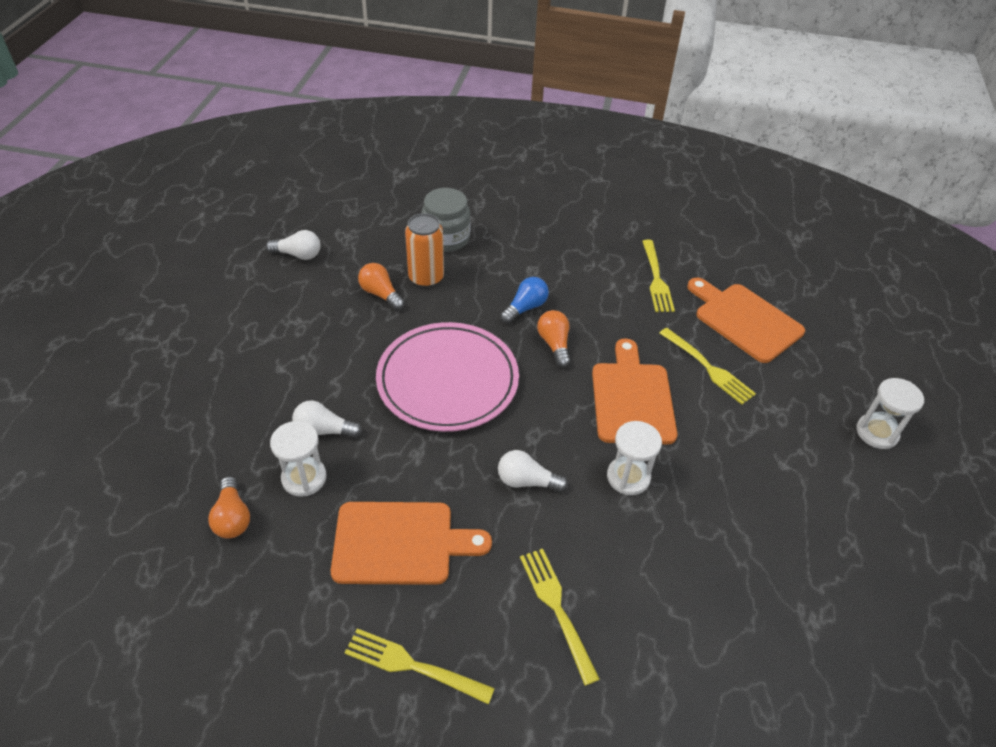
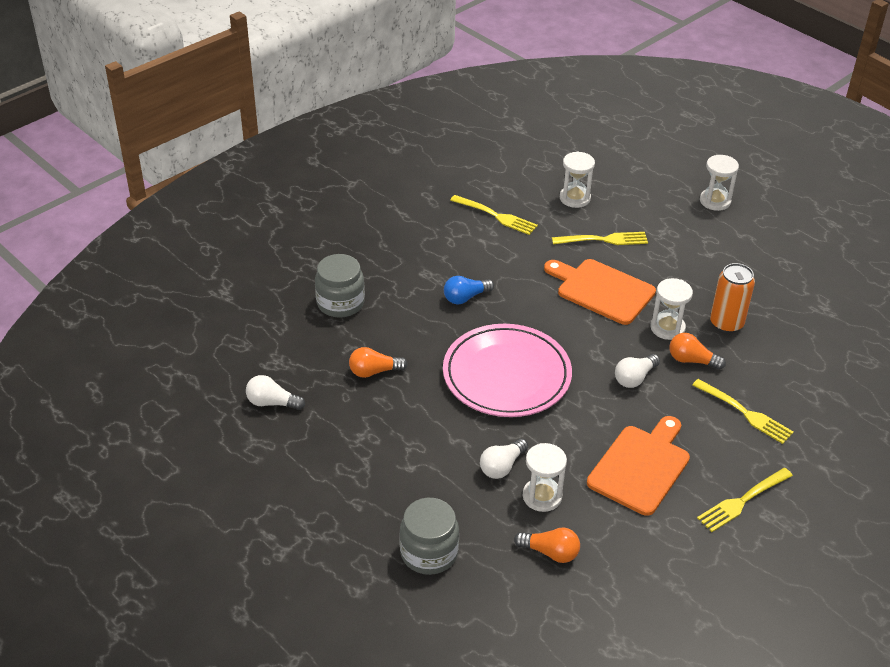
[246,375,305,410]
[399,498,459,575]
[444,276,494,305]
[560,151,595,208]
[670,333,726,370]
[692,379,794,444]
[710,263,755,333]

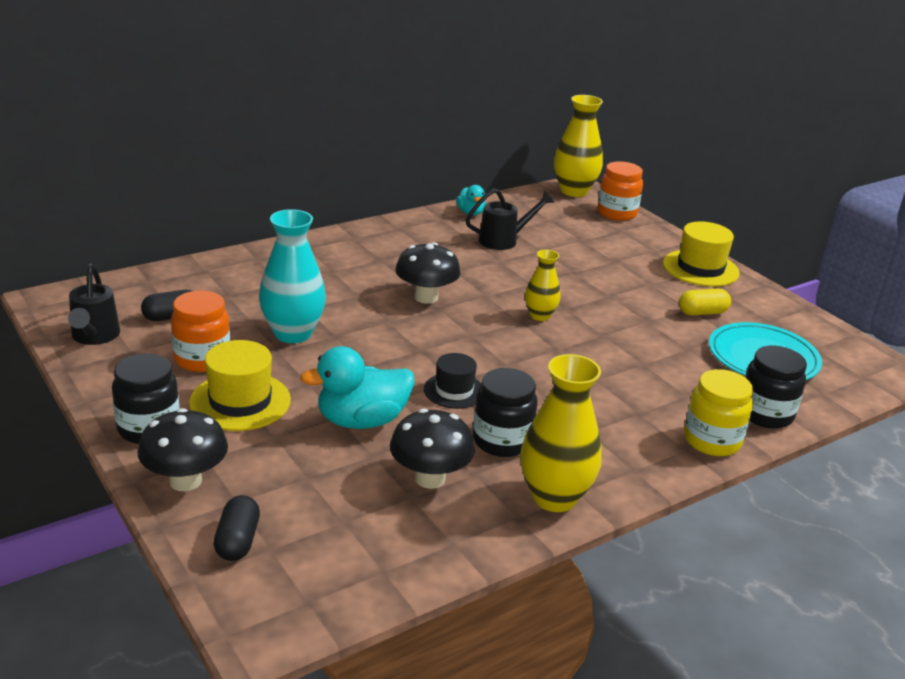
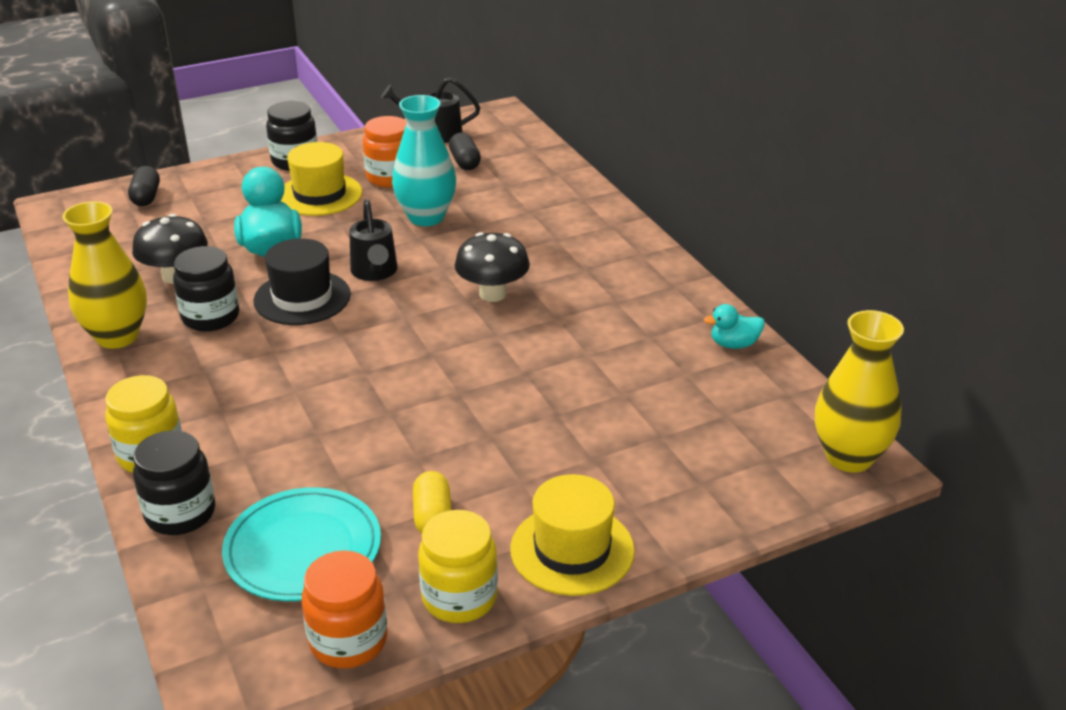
[128,166,160,206]
[253,238,351,325]
[302,550,387,668]
[349,199,397,281]
[418,510,498,623]
[137,408,228,491] (first image)
[525,249,560,321] (first image)

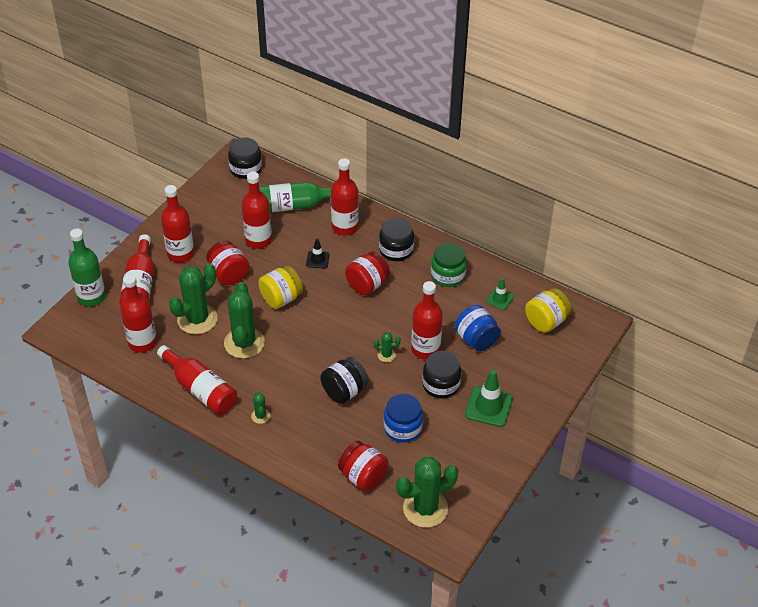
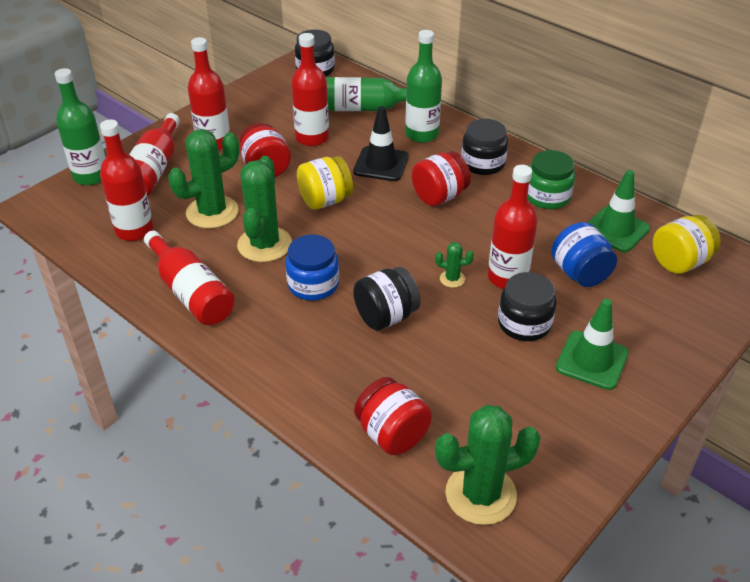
[285,235,339,301]
[353,106,409,181]
[405,30,442,143]
[587,170,650,252]
[251,392,270,424] (first image)

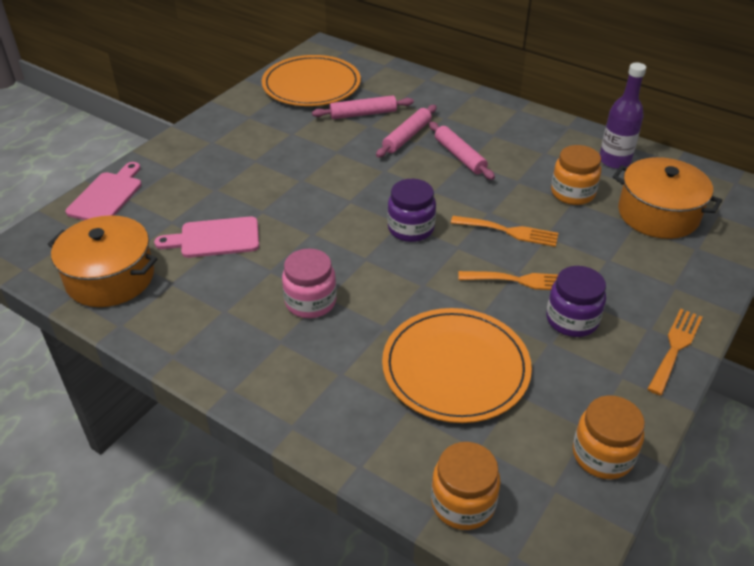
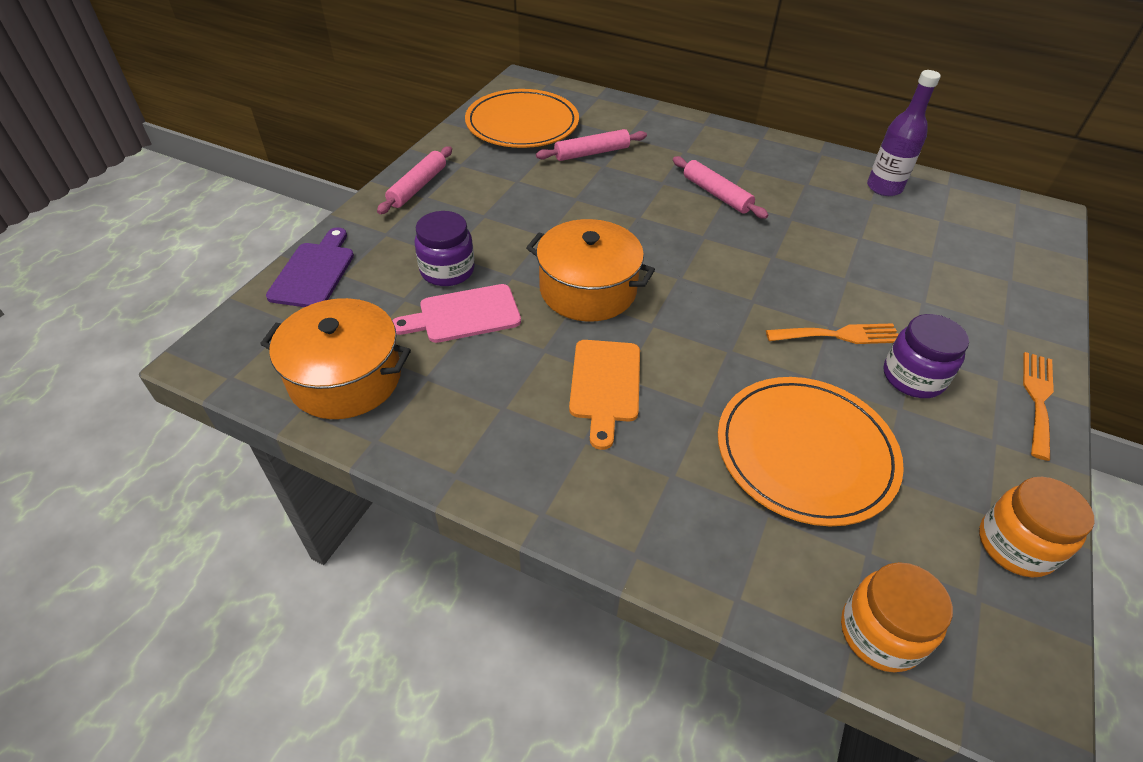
[266,227,354,307]
[377,146,452,214]
[415,211,475,286]
[526,219,655,322]
[569,340,640,450]
[451,216,558,247] (first image)
[551,145,601,205] (first image)

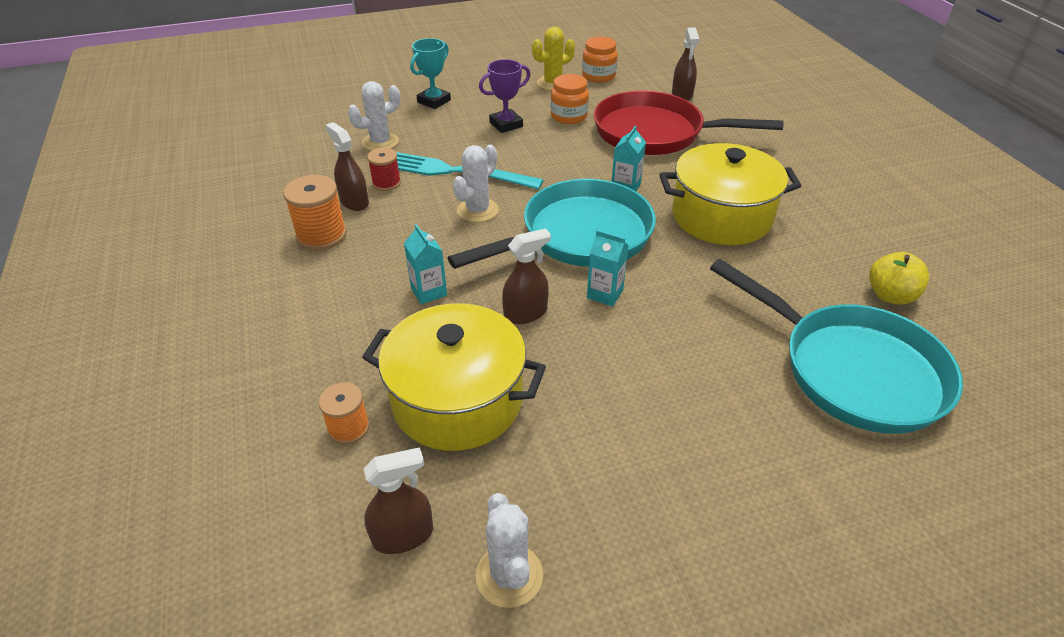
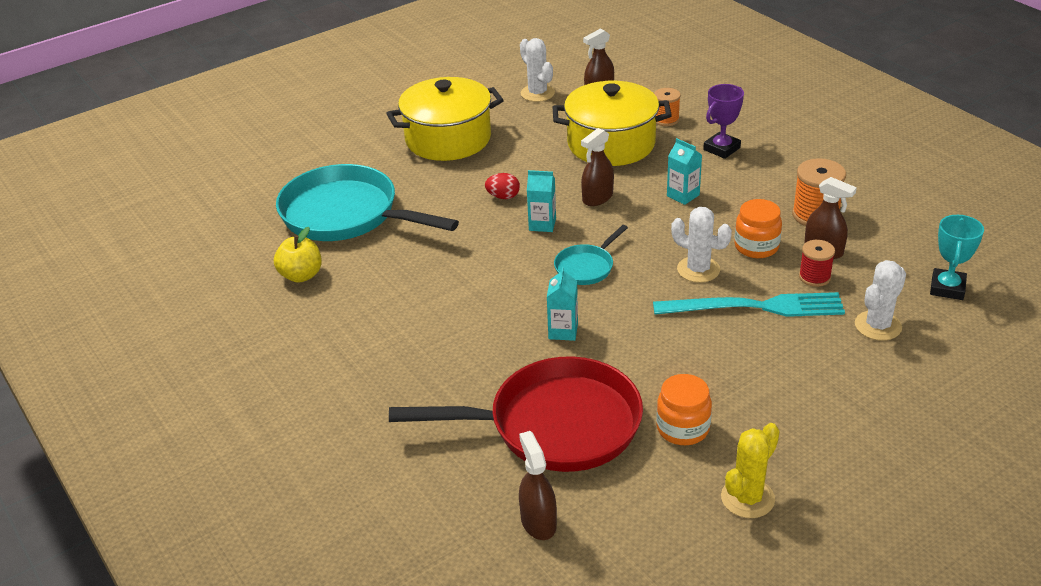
[386,77,504,161]
[485,173,520,199]
[554,225,628,285]
[671,207,732,283]
[703,84,744,159]
[734,199,782,258]
[930,215,984,300]

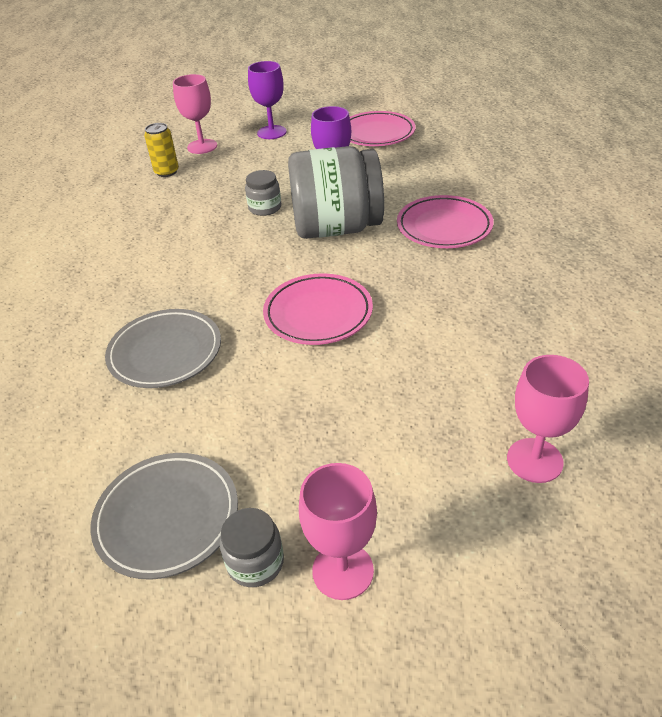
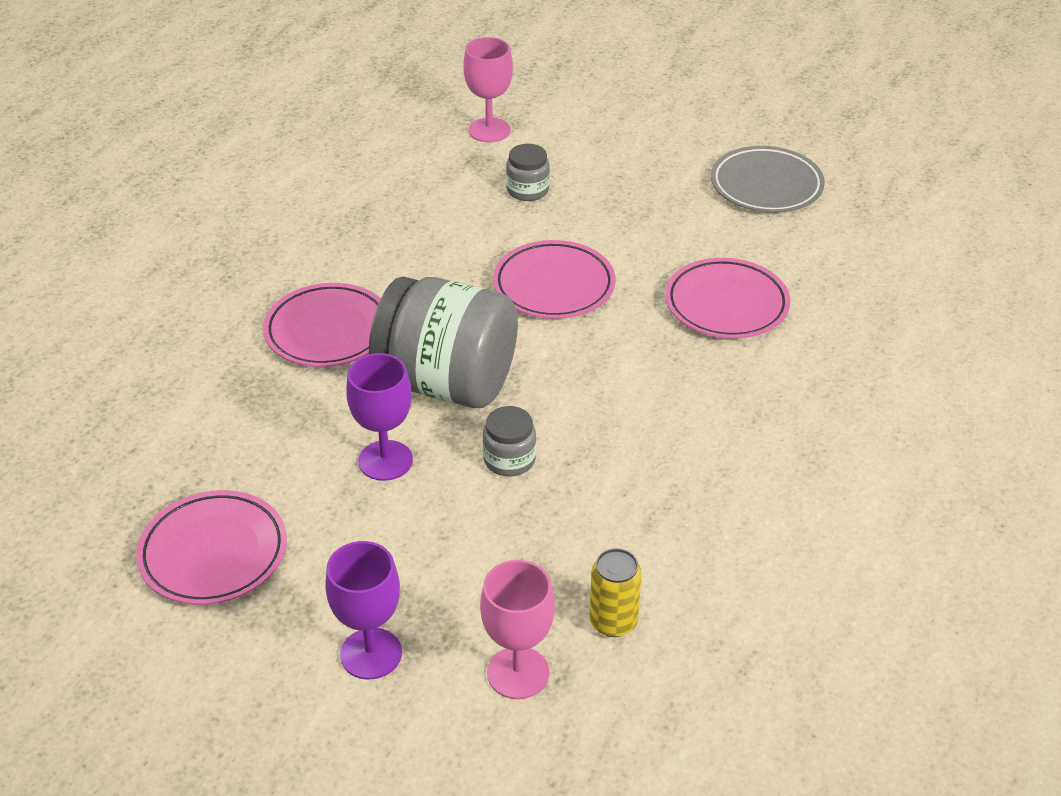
[506,144,550,201]
[665,258,790,339]
[299,463,377,600] (first image)

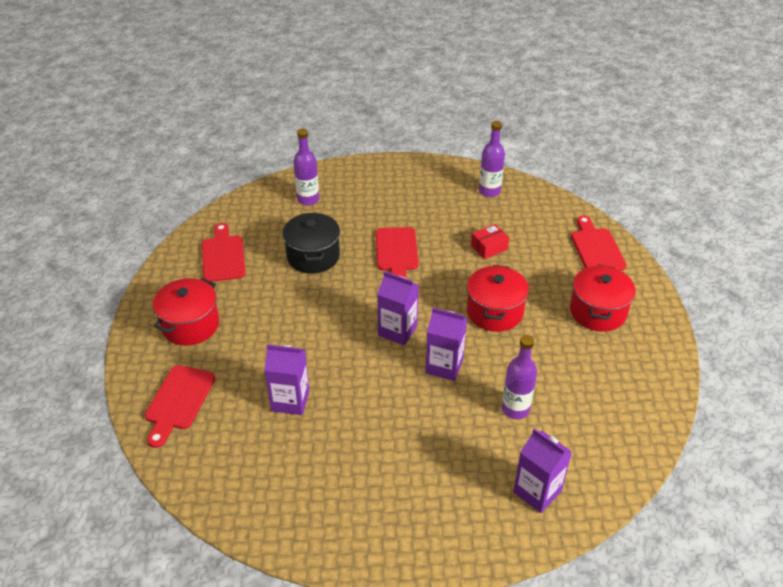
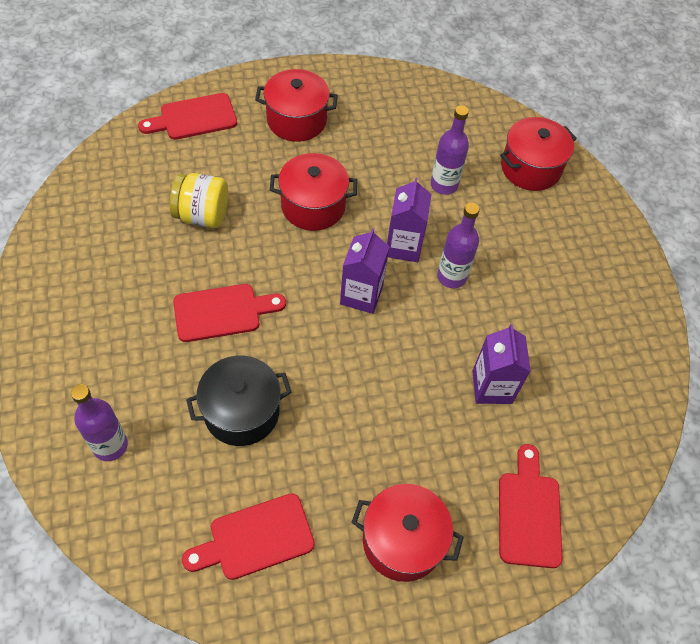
[170,173,228,228]
[437,203,480,288]
[499,444,563,568]
[500,117,577,191]

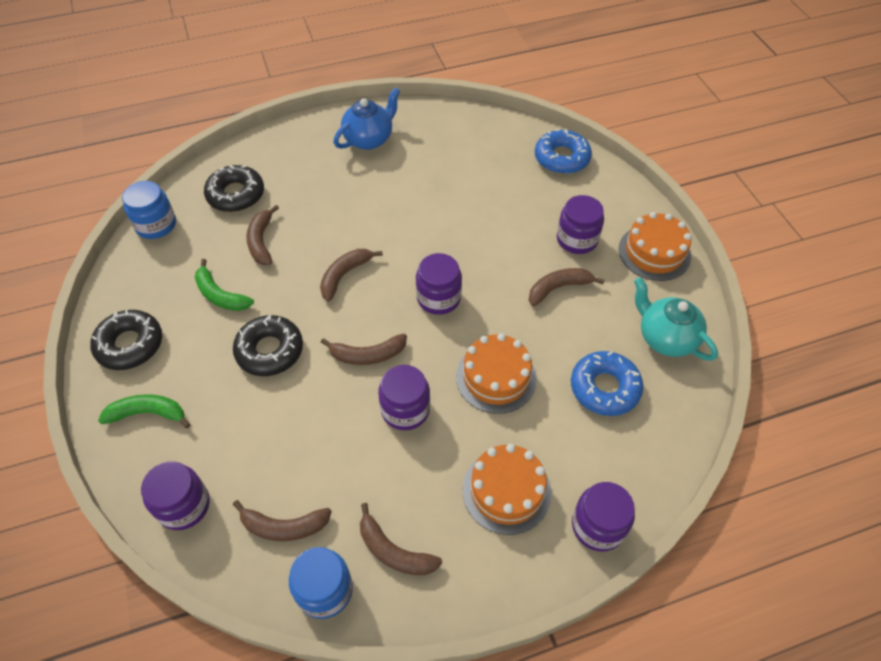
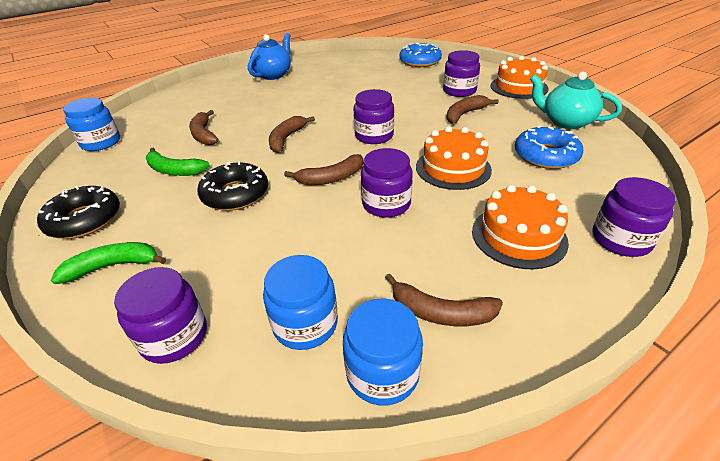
[263,255,338,350]
[204,165,264,212] (first image)

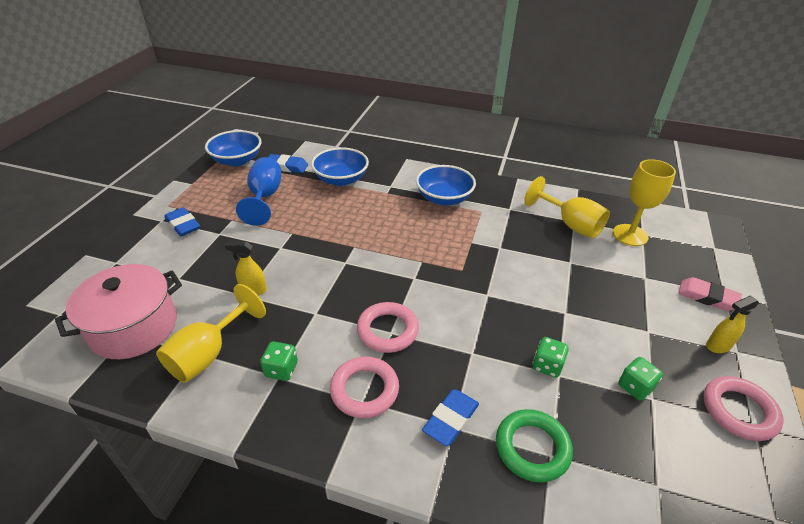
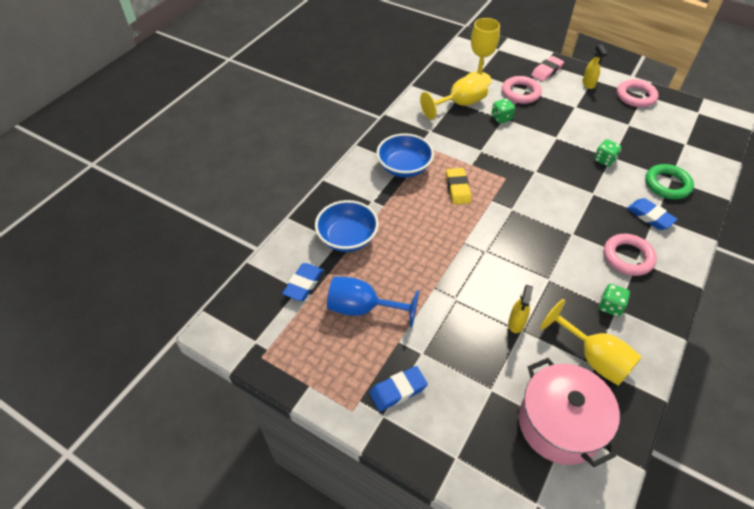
[446,168,471,205]
[491,98,515,123]
[502,76,542,104]
[205,130,262,166] (first image)

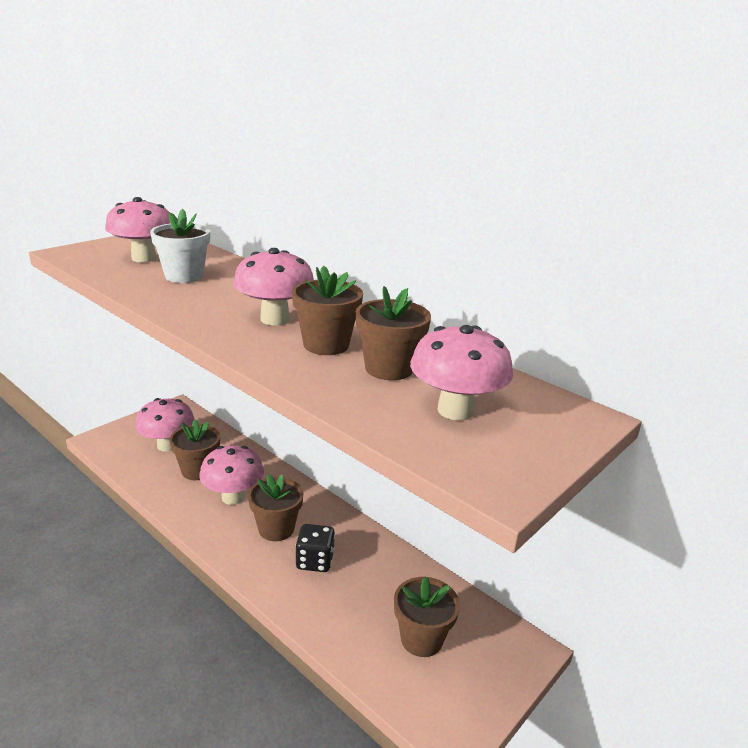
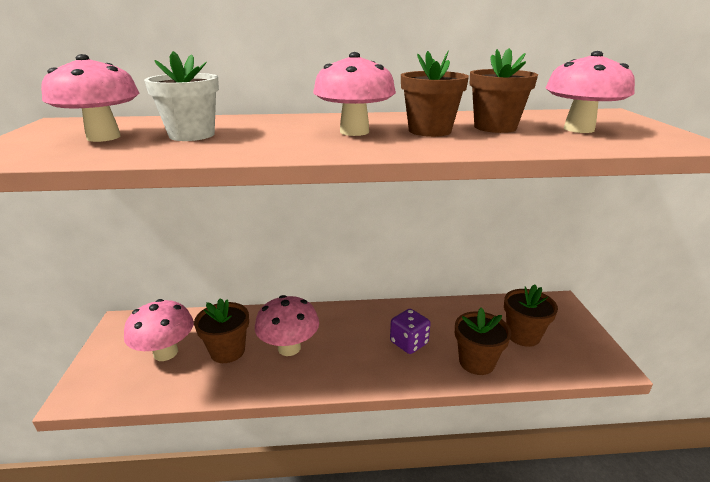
[390,309,431,354]
[455,308,511,375]

